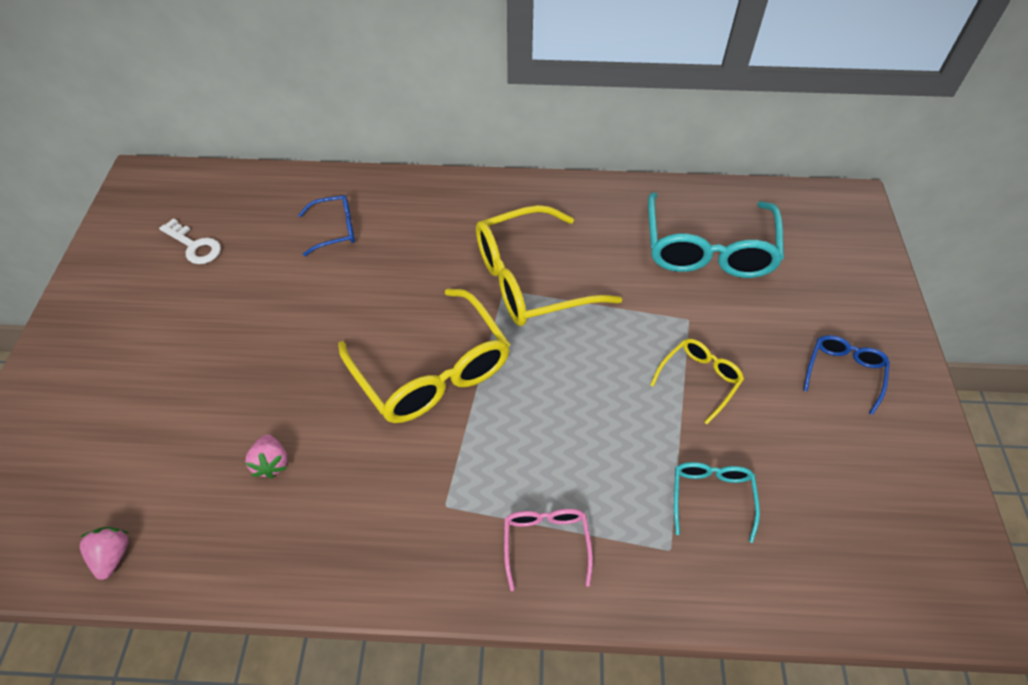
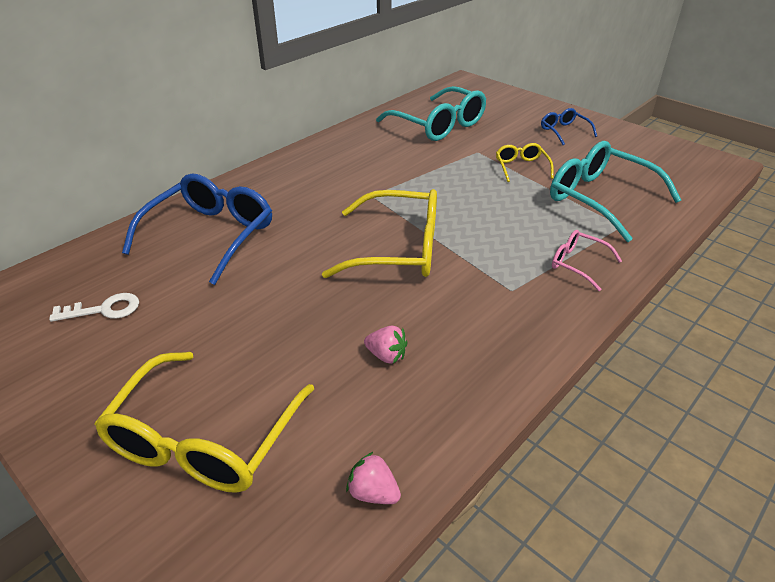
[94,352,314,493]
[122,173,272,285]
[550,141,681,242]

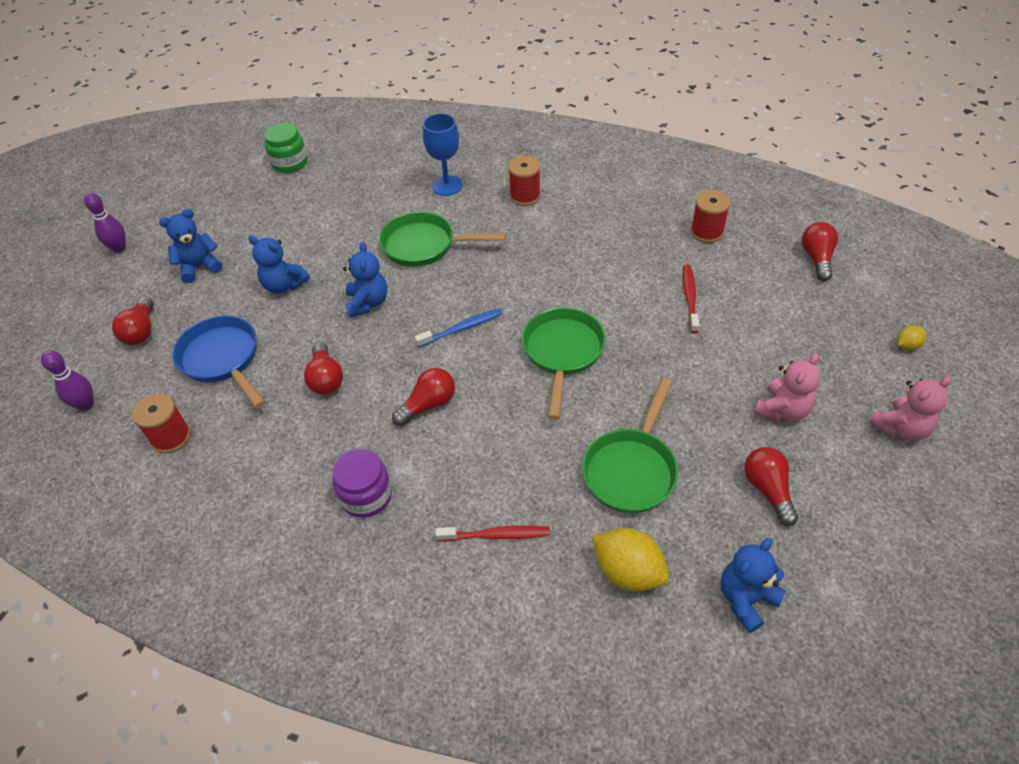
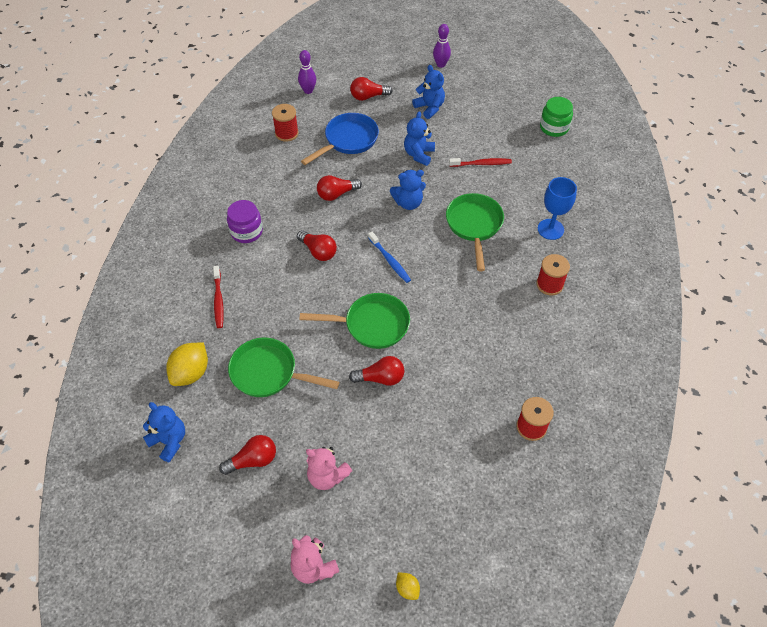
[349,356,404,386]
[449,158,512,167]

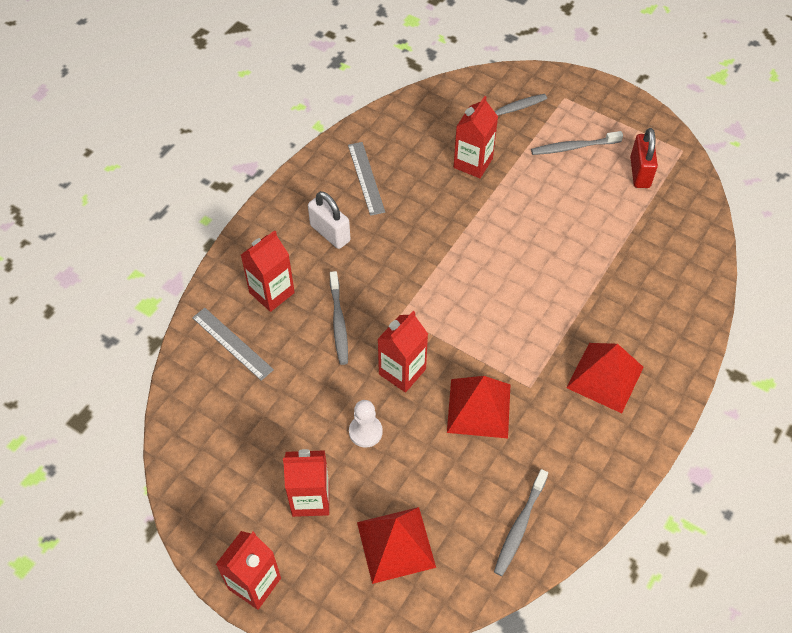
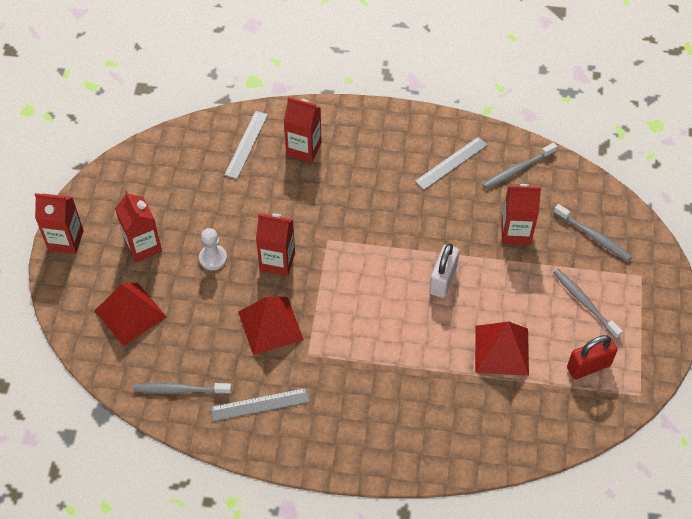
[210,388,310,422]
[429,243,459,298]
[475,322,529,376]
[483,142,557,189]

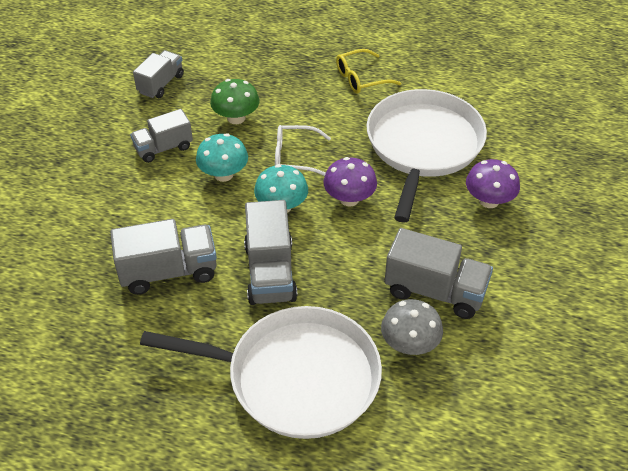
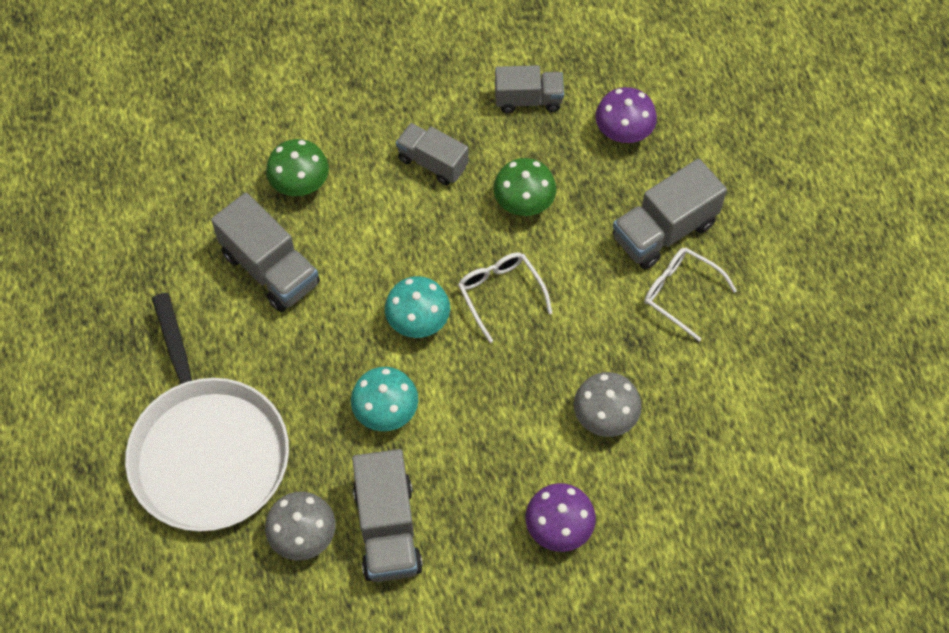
[266,139,329,196]
[351,367,418,431]
[574,372,642,437]
[595,87,657,143]
[613,159,727,270]
[644,248,737,342]

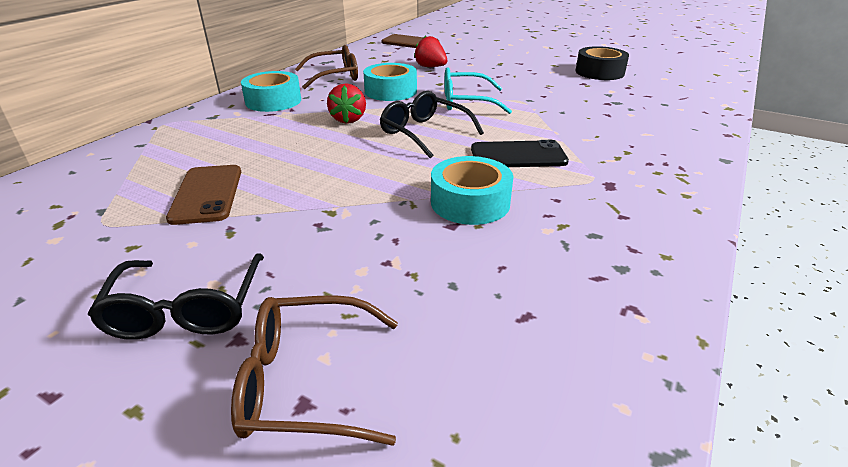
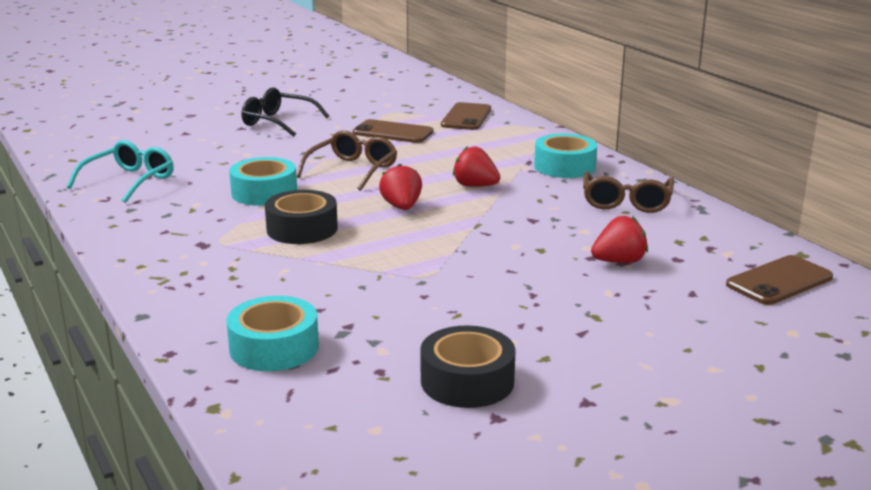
[67,140,174,203]
[226,296,319,371]
[265,190,338,244]
[296,131,397,191]
[379,164,422,210]
[441,102,491,130]

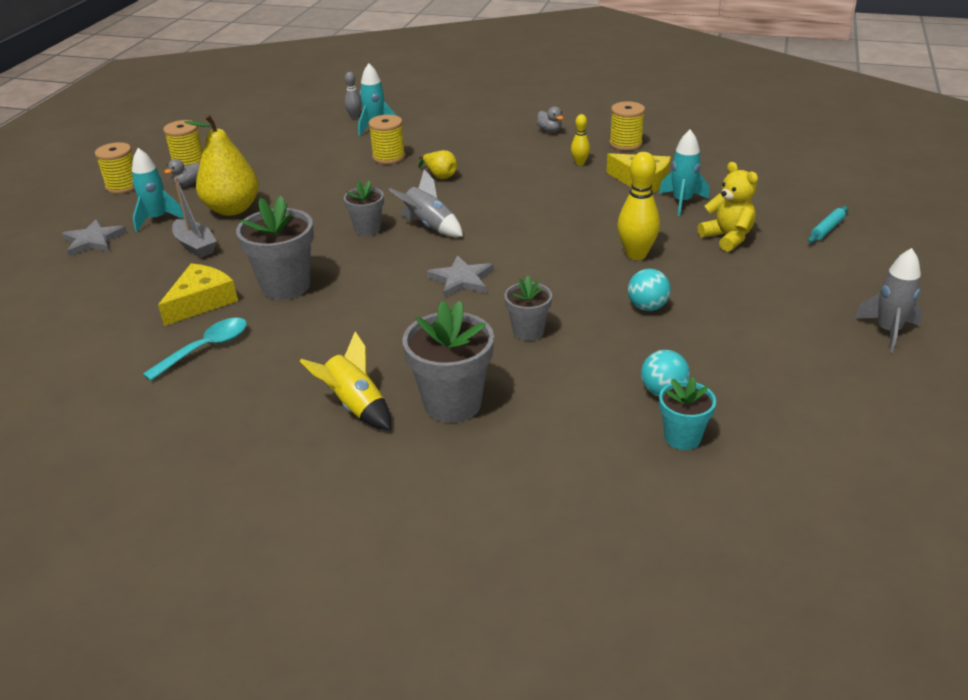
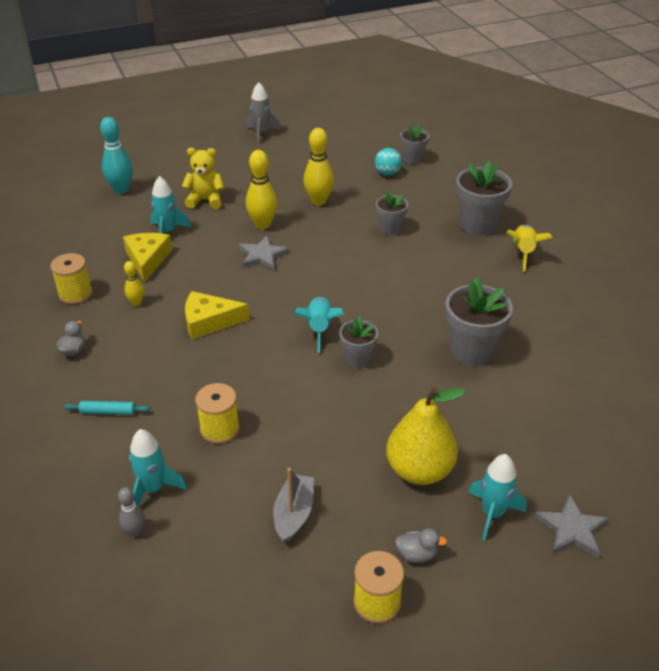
[64,401,150,415]
[100,117,133,194]
[182,148,224,209]
[185,291,249,340]
[239,236,290,271]
[273,468,314,544]
[294,297,344,353]
[303,128,334,205]
[400,124,429,164]
[95,142,135,194] (first image)
[143,318,247,381] (first image)
[418,150,457,179] (first image)

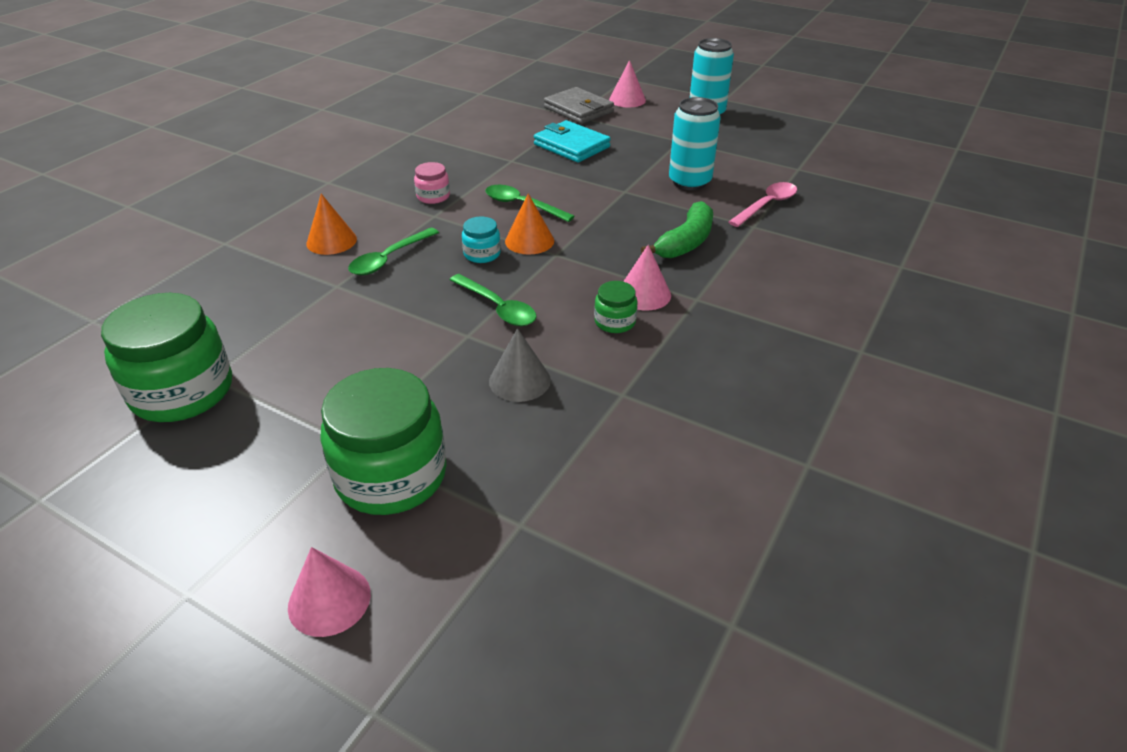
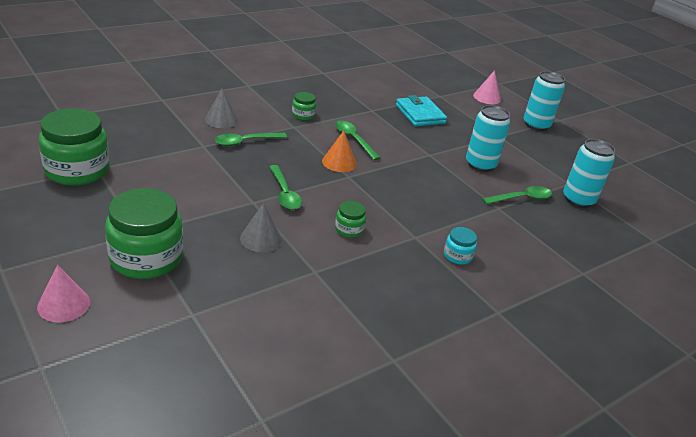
[205,88,238,128]
[292,92,316,120]
[444,227,477,264]
[482,186,552,204]
[563,139,615,208]
[544,87,614,124] (first image)
[623,245,671,310] (first image)
[641,201,713,258] (first image)

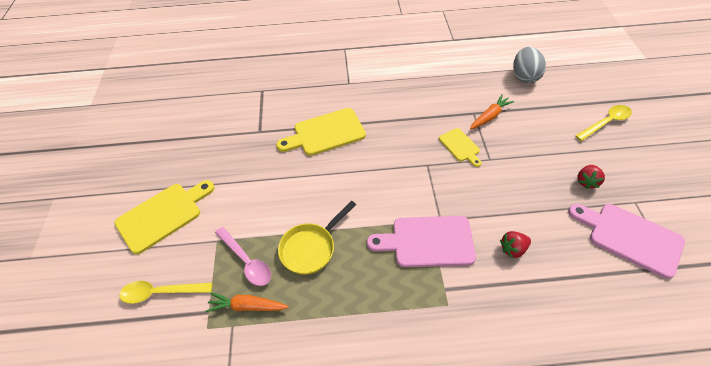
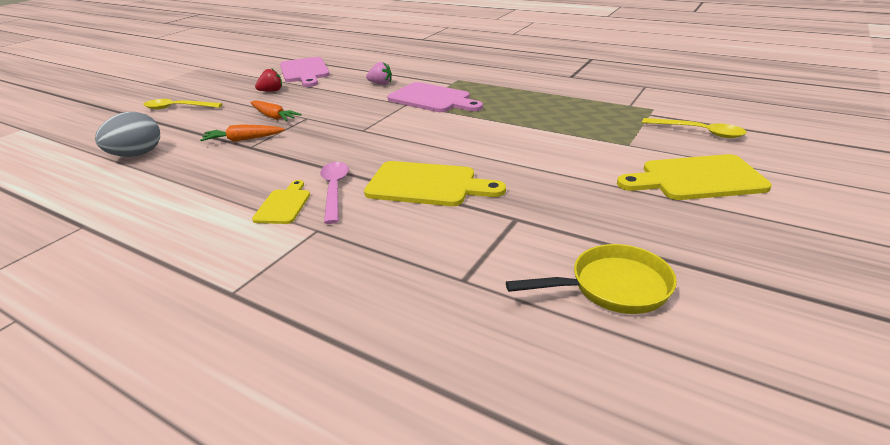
[250,100,302,121]
[252,180,310,224]
[320,162,349,224]
[366,62,392,85]
[506,244,677,314]

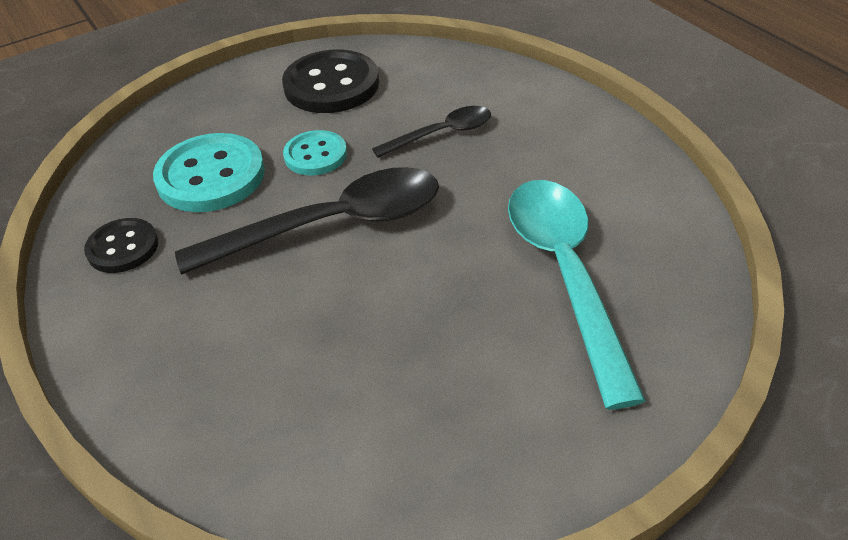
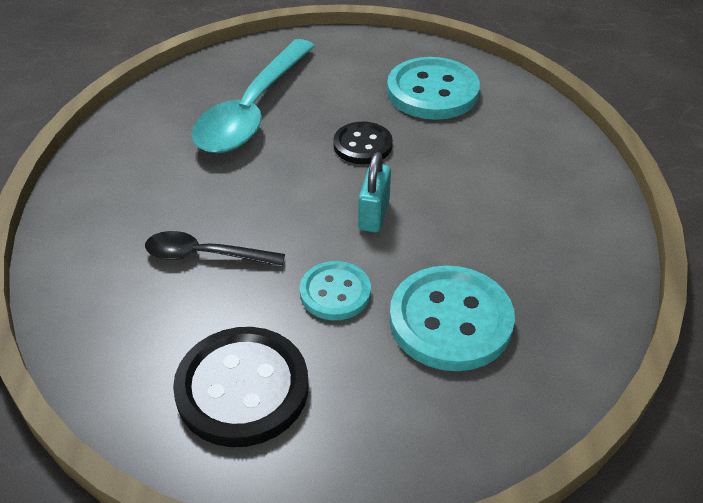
[333,122,393,164]
[358,152,391,233]
[387,57,480,120]

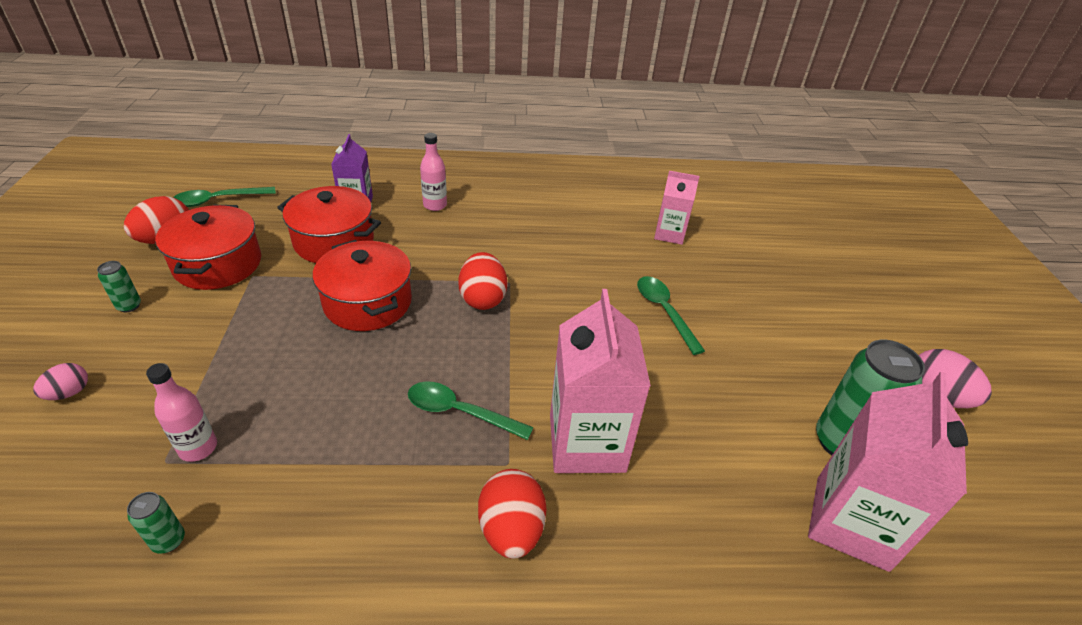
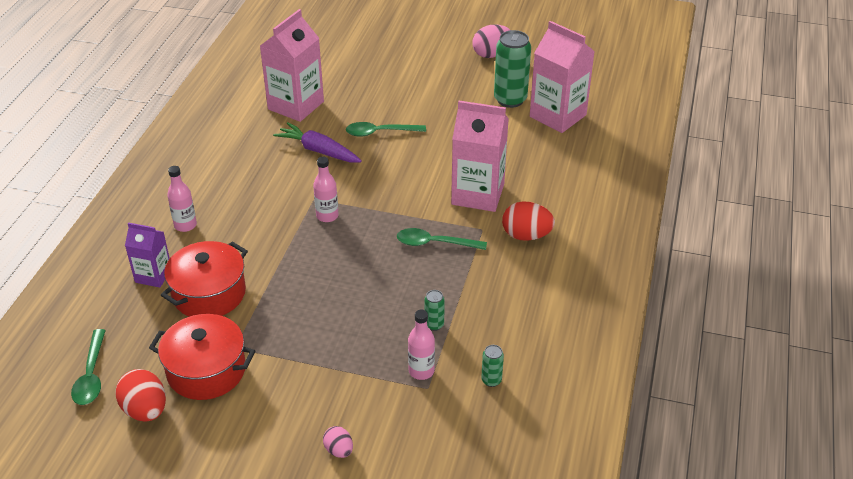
[260,9,324,122]
[273,122,362,163]
[313,157,339,222]
[397,228,487,250]
[425,290,445,331]
[313,240,412,331] (first image)

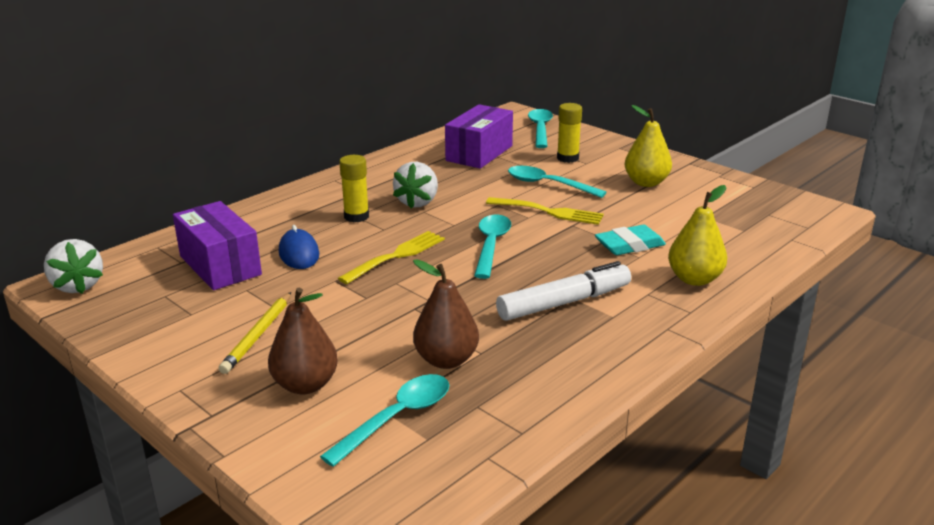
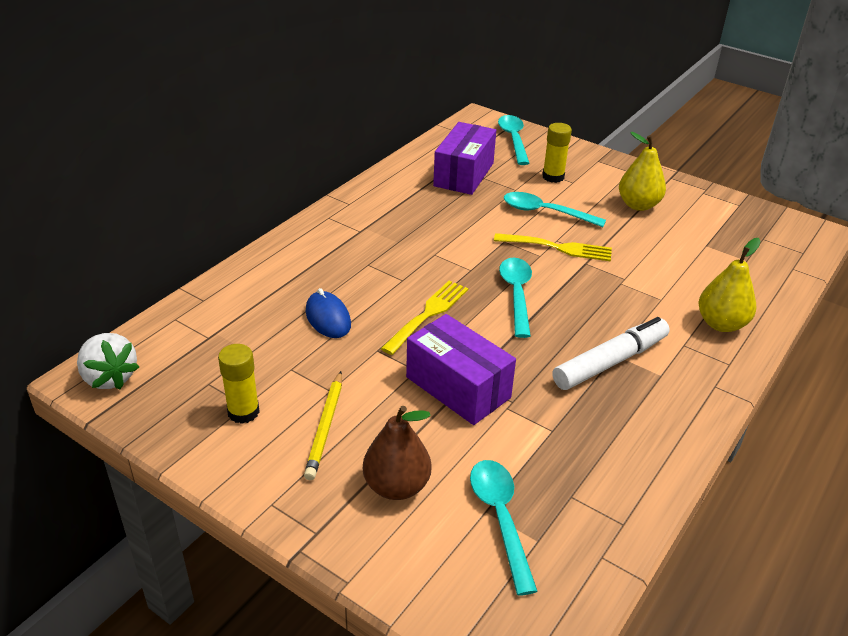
[218,344,260,424]
[406,314,516,425]
[470,460,538,596]
[393,162,438,208] (first image)
[413,259,479,369] (first image)
[595,225,666,255] (first image)

